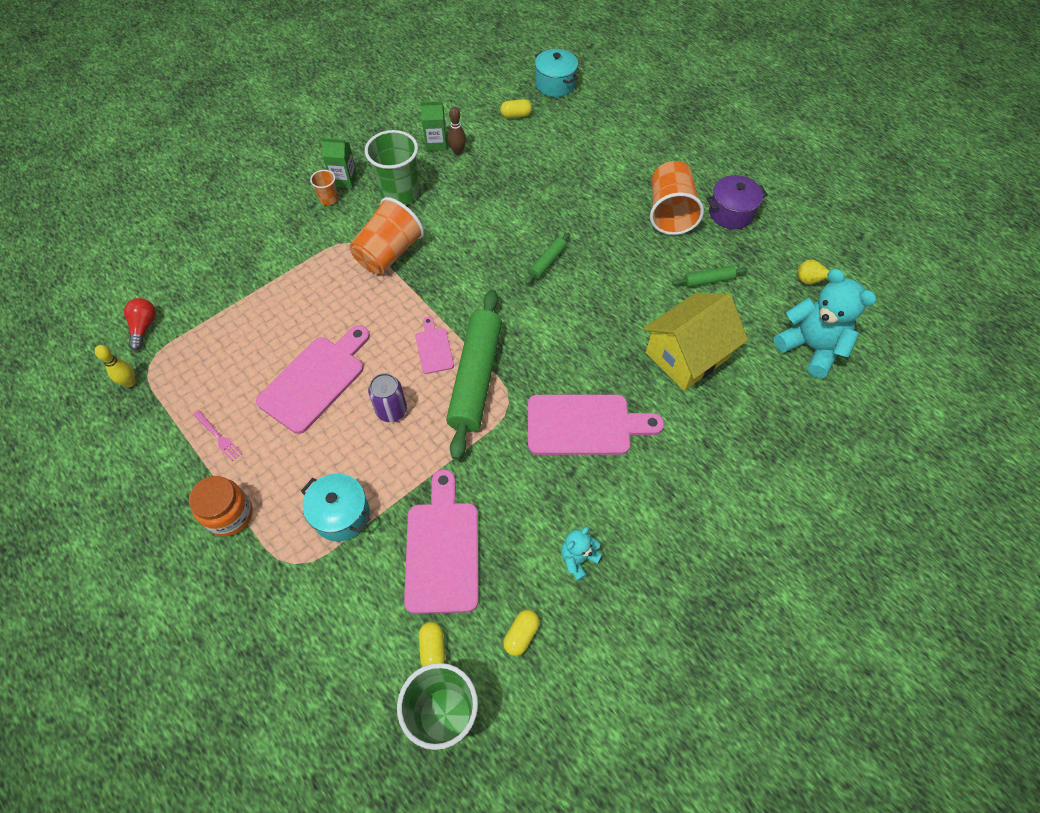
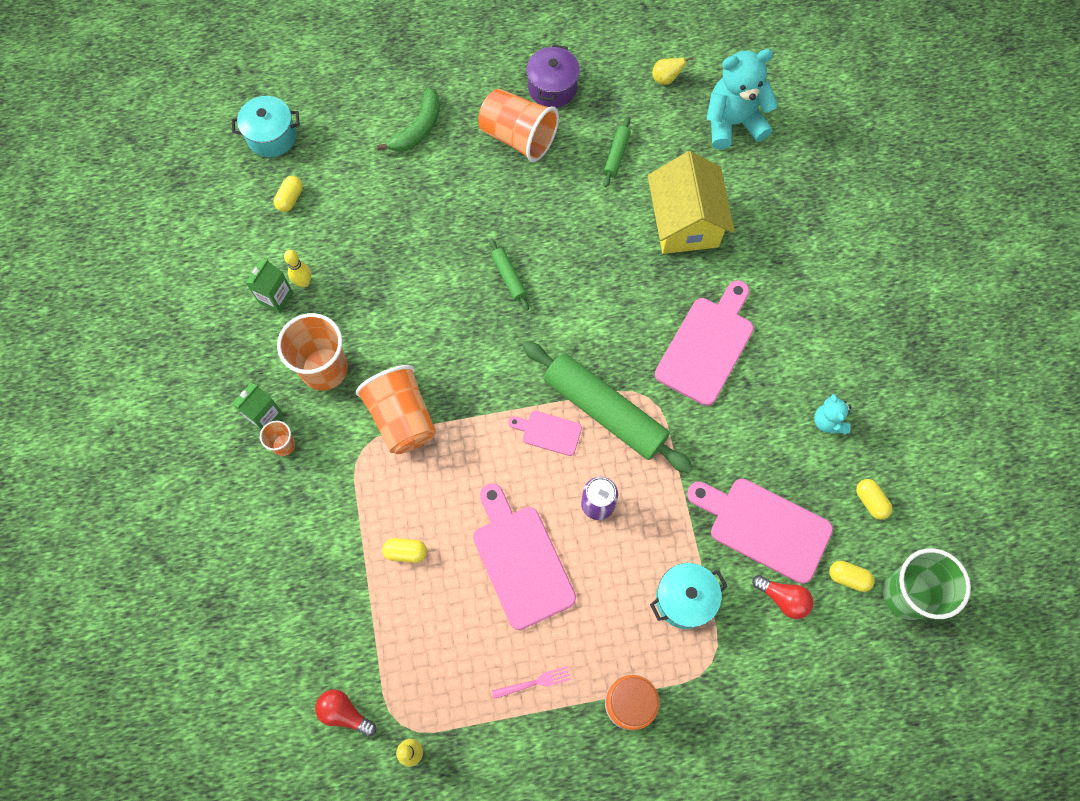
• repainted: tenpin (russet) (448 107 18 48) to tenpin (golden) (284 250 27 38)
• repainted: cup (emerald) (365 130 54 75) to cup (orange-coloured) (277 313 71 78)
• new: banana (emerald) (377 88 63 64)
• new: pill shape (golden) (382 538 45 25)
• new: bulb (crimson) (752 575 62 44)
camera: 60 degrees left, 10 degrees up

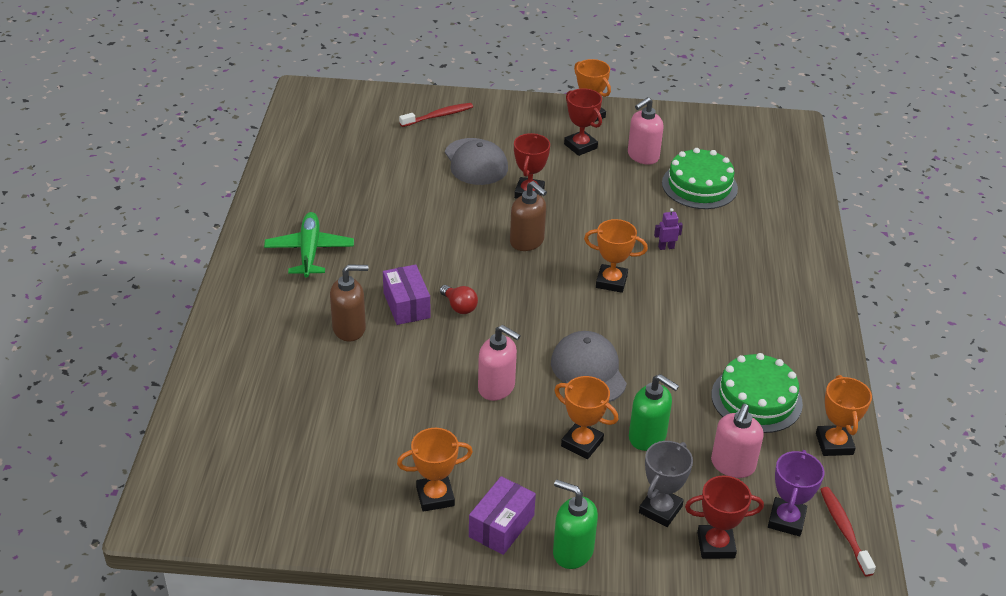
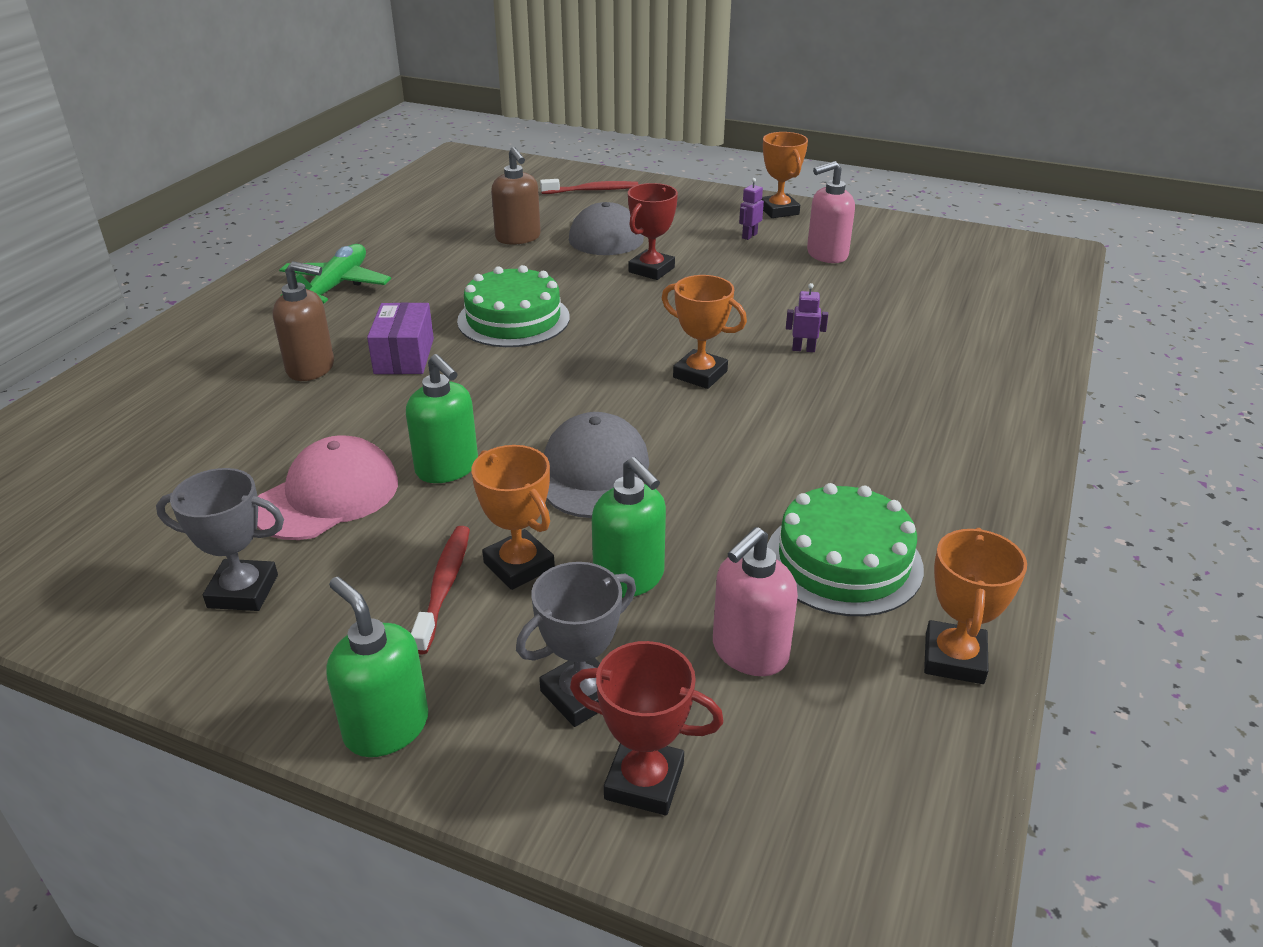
• swapped: trophy (crimson) (564 88 38 68) to toy robot (violet) (739 178 25 62)
• shifted: cake (emerald) (662 148 76 61) to (457 265 113 82)
• shifted: soap pump (russet) (510 181 37 70) to (491 147 50 98)
• gone: bulb (crimson) (440 285 38 29)
• repainted: soap pump (rose-pink) (478 325 43 76) to soap pump (emerald) (406 354 72 129)
• repainted: trophy (orange-coloured) (397 428 76 84) to trophy (grey) (156 468 128 143)
• gone: trophy (violet) (768 450 57 86)
• gone: package (violet) (469 476 67 79)
• shifted: toothbrush (crimson) (820 487 56 90) to (411 526 59 129)
• new: baseball cap (rose-pink) (257 435 141 105)
camera: 20 degrees right, 5 degrees down

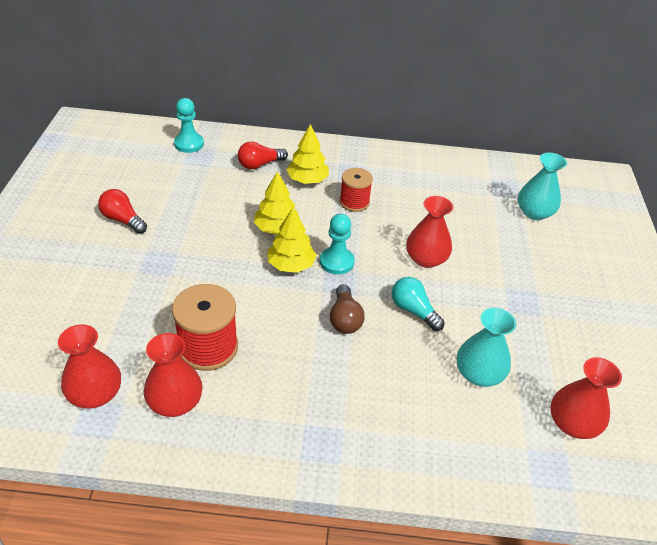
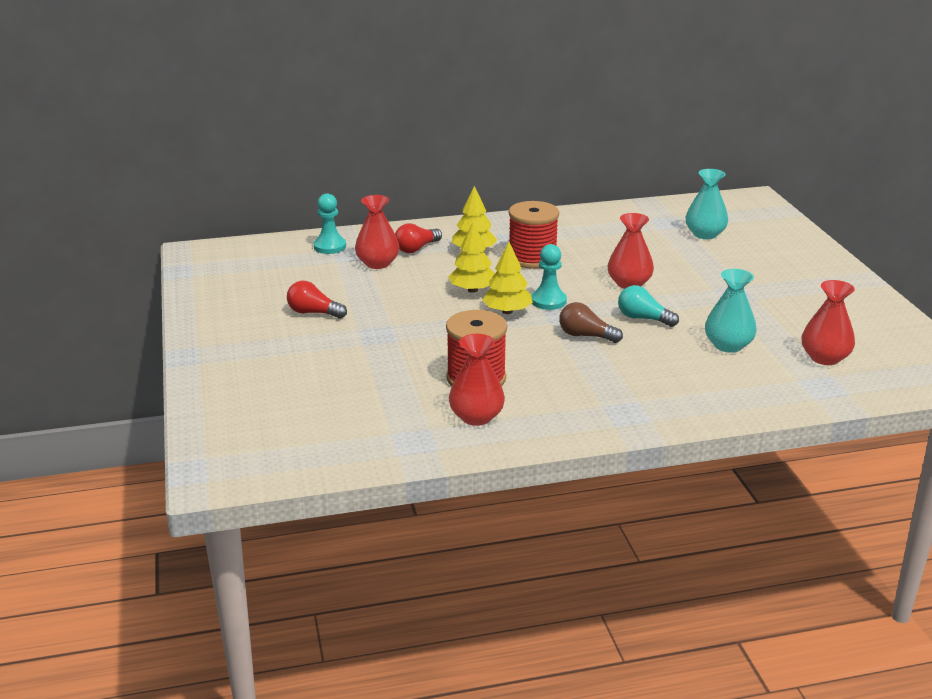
• scaled: reel of thread (crimson) (340 168 33 44) = (509 201 50 68) x1.55
• rotated: bulb (russet) (330 284 35 50) = (559 302 64 41) 135 degrees clockwise
• shifted: vase (crimson) (58 324 63 84) to (355 195 44 74)
camera: 15 degrees left, 15 degrees down

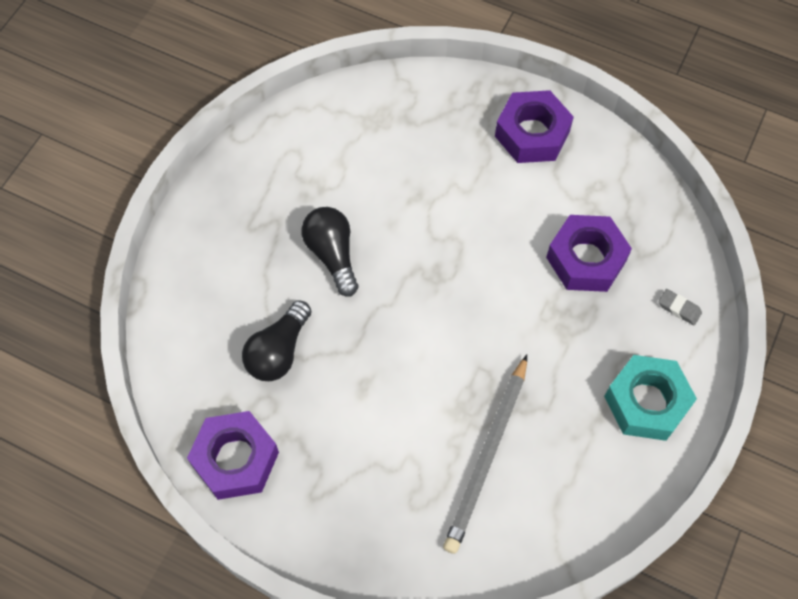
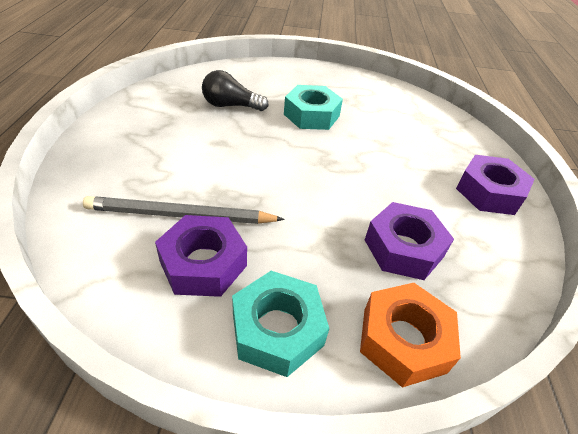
• swapped: bulb (jet-black) (301 207 57 89) to nut (aqua) (284 85 59 45)
• swapped: gum eraser (grey) (659 289 43 36) to nut (orange-coloured) (360 283 101 104)
• shifted: nut (violet) (187 411 92 89) to (155 215 92 82)
camera: 65 degrees right, 20 degrees down

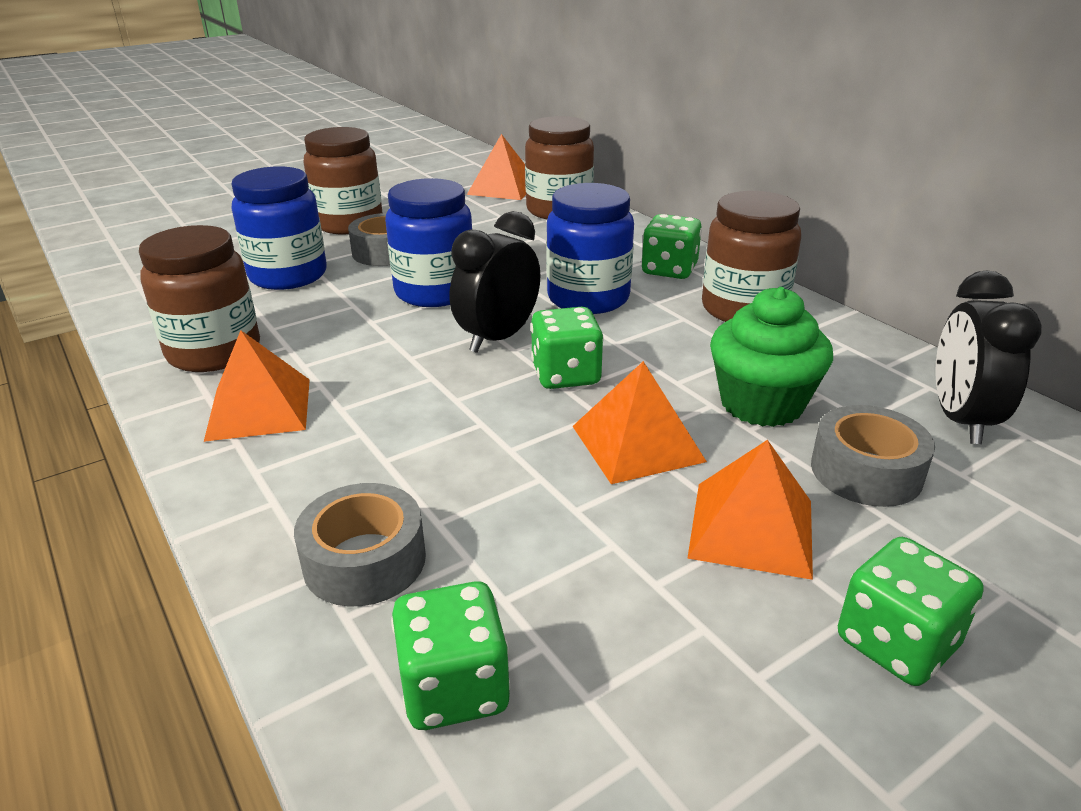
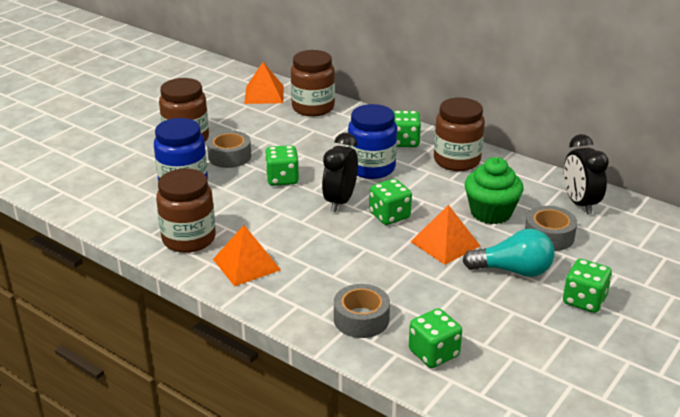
• swapped: jam jar (cobalt) (385 178 87 129) to dice (emerald) (265 145 34 41)
• swapped: pyramid shape (orange-coloured) (687 440 126 140) to bulb (aqua) (463 229 91 48)
camera: 20 degrees left, 0 degrees up

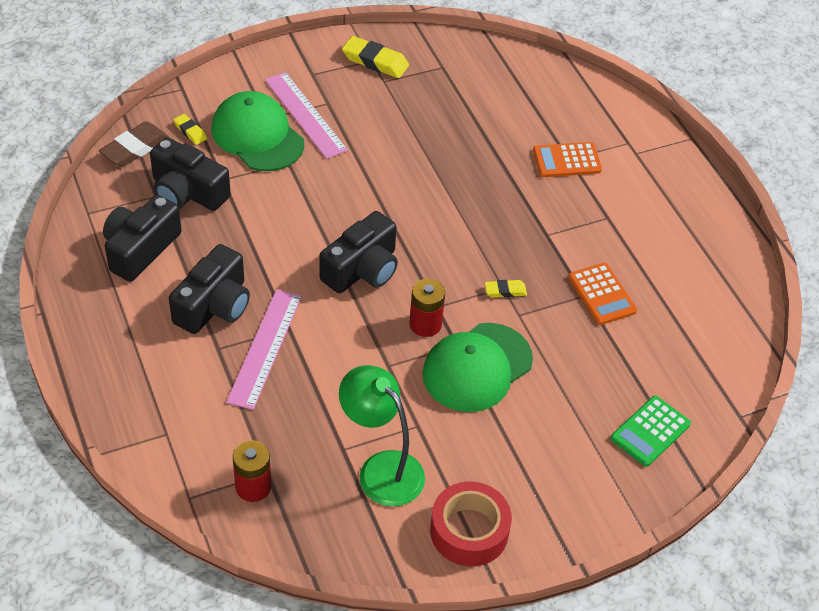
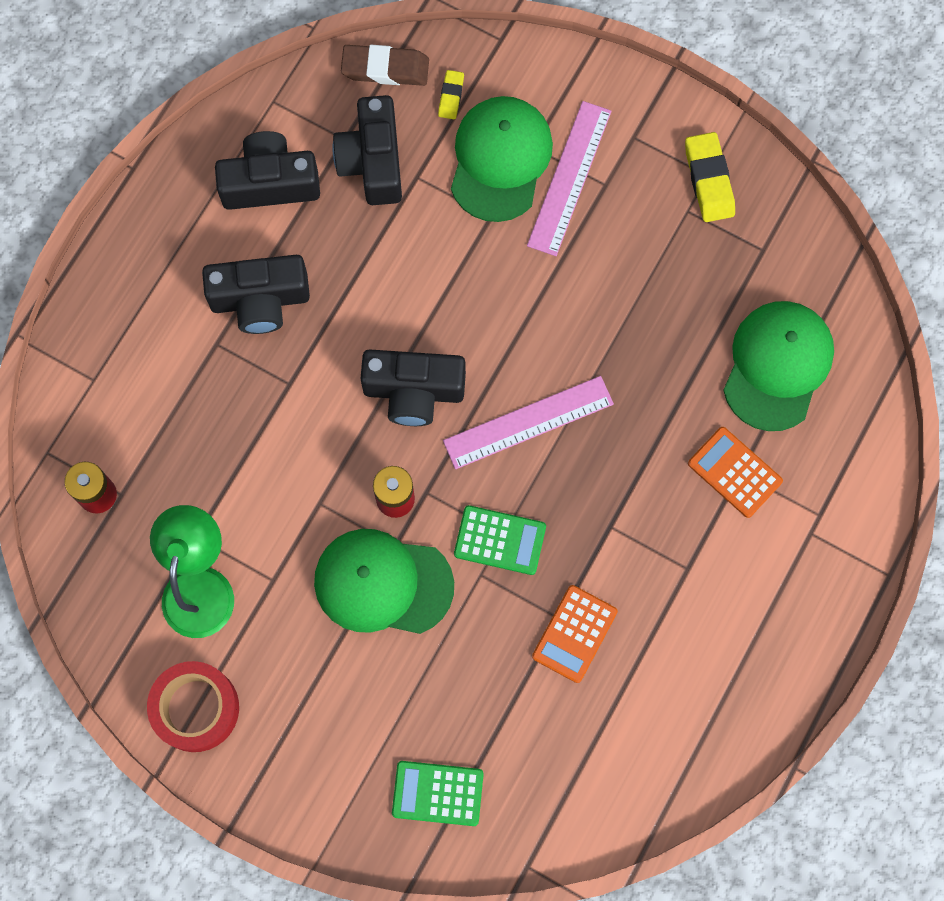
• swapped: gum eraser (golden) (485 280 42 18) to calculator (emerald) (454 505 92 70)
• shifted: measuring stick (rose-pink) (226 289 76 121) to (443 376 171 93)
• new: baseball cap (emerald) (723 301 111 130)
camera: 55 degrees right, 25 degrees up

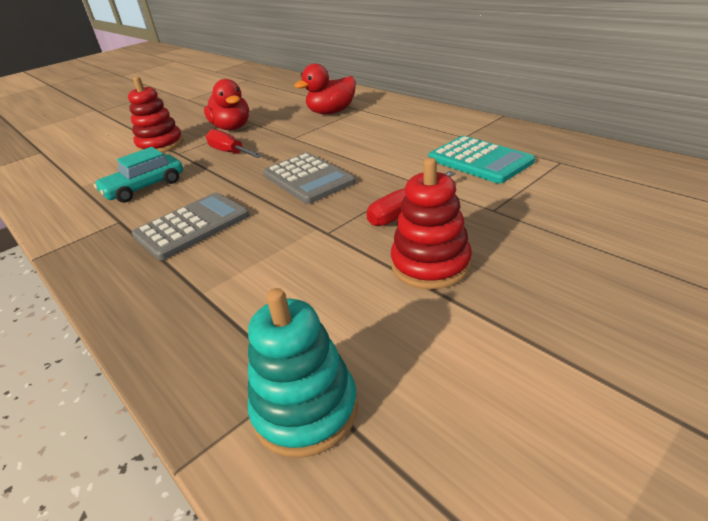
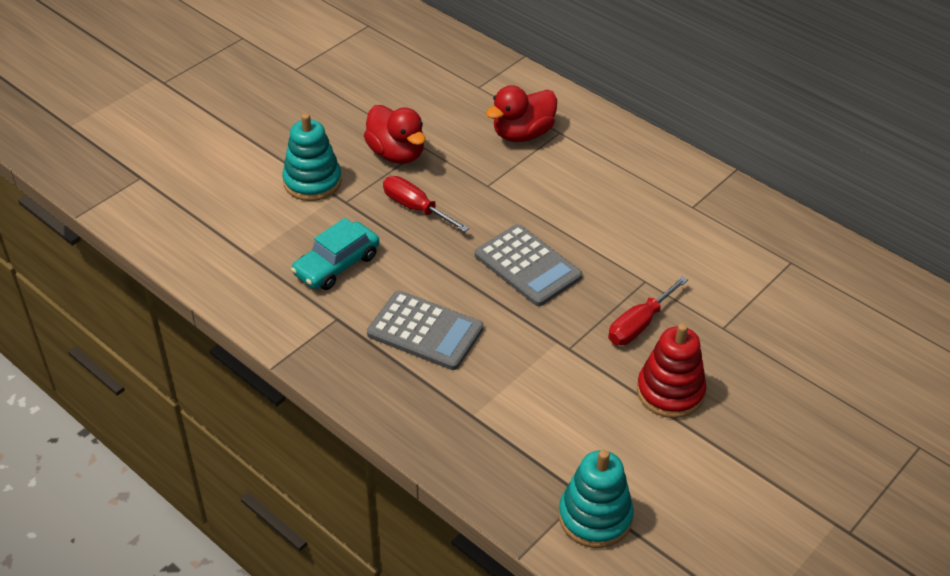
• repainted: ring stacker (crimson) (128 77 55 76) to ring stacker (aqua) (282 113 60 88)
• gone: calculator (aqua) (428 136 107 48)
• rotated: calculator (grey) (132 192 117 68) = (367 291 117 79) 75 degrees clockwise
camera: 10 degrees left, 10 degrees up

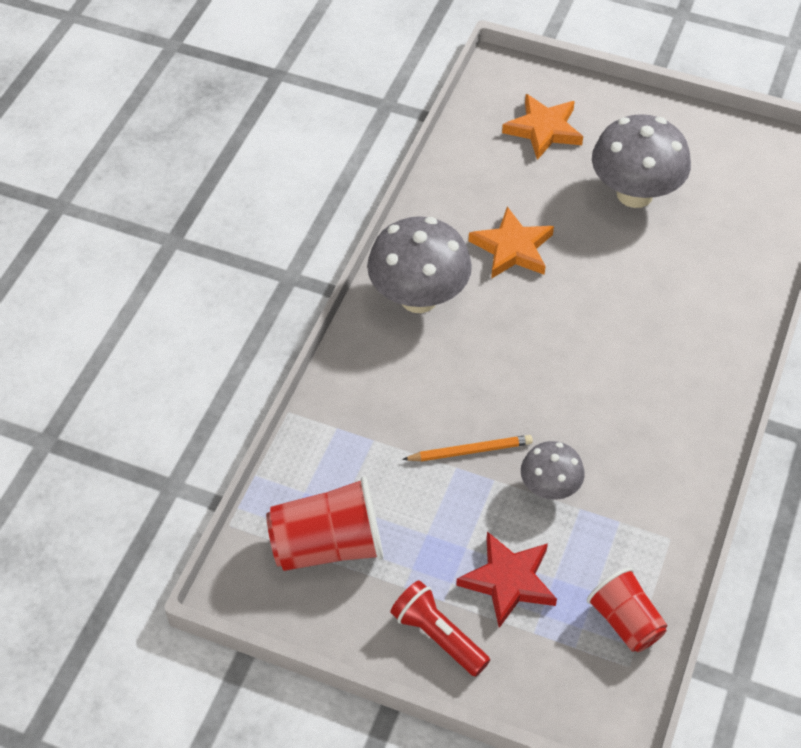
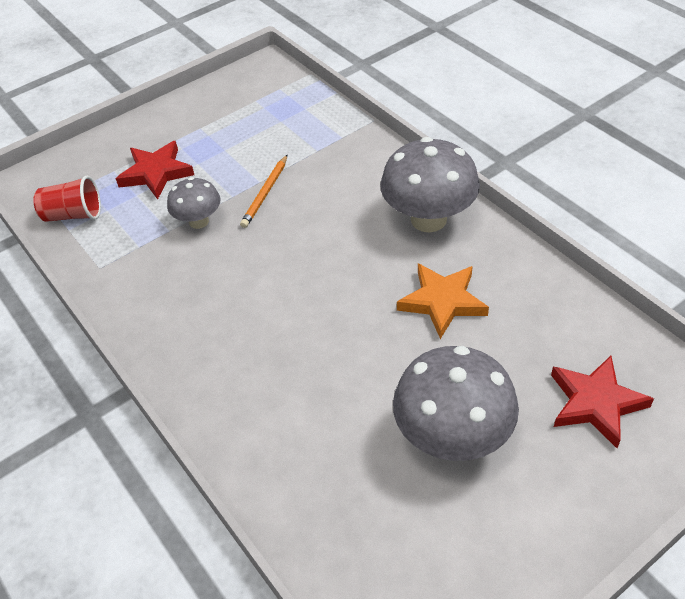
• repainted: star shape (orange-coloured) (502 94 81 66) to star shape (crimson) (551 356 103 92)
• gone: cup (crimson) (266 476 118 95)
• gone: pocket torch (crimson) (390 580 100 97)
camera: 125 degrees right, 5 degrees down

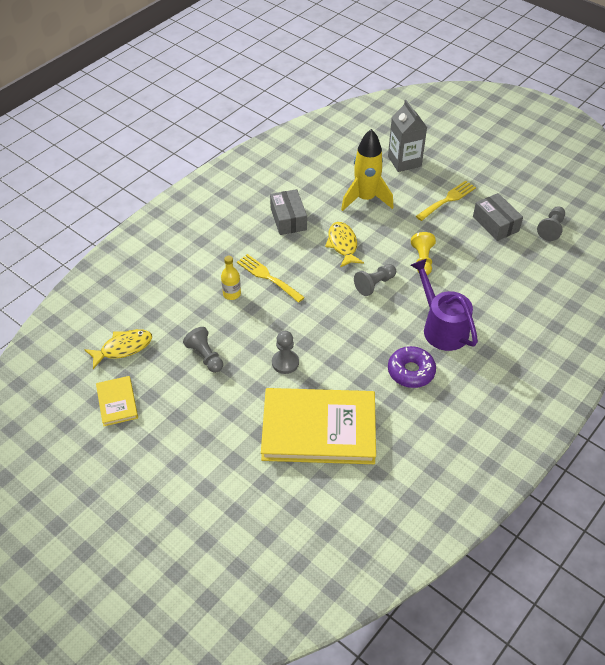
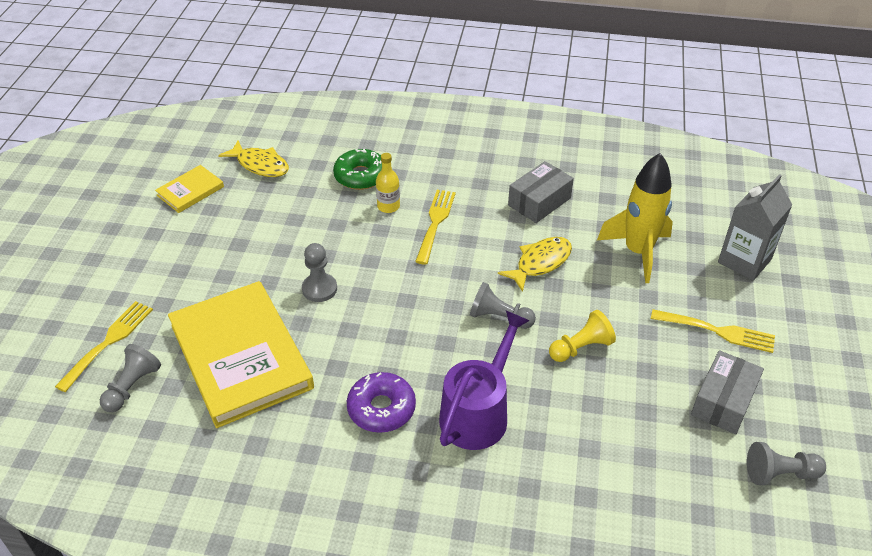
• shifted: game pawn (grey) (183 327 40 46) to (100 344 61 68)
• new: glazed donut (emerald) (333 149 49 41)
• new: fork (golden) (55 301 98 91)
camera: 60 degrees right, 5 degrees down

